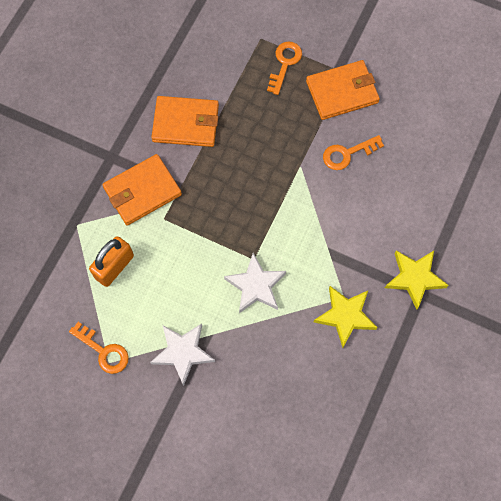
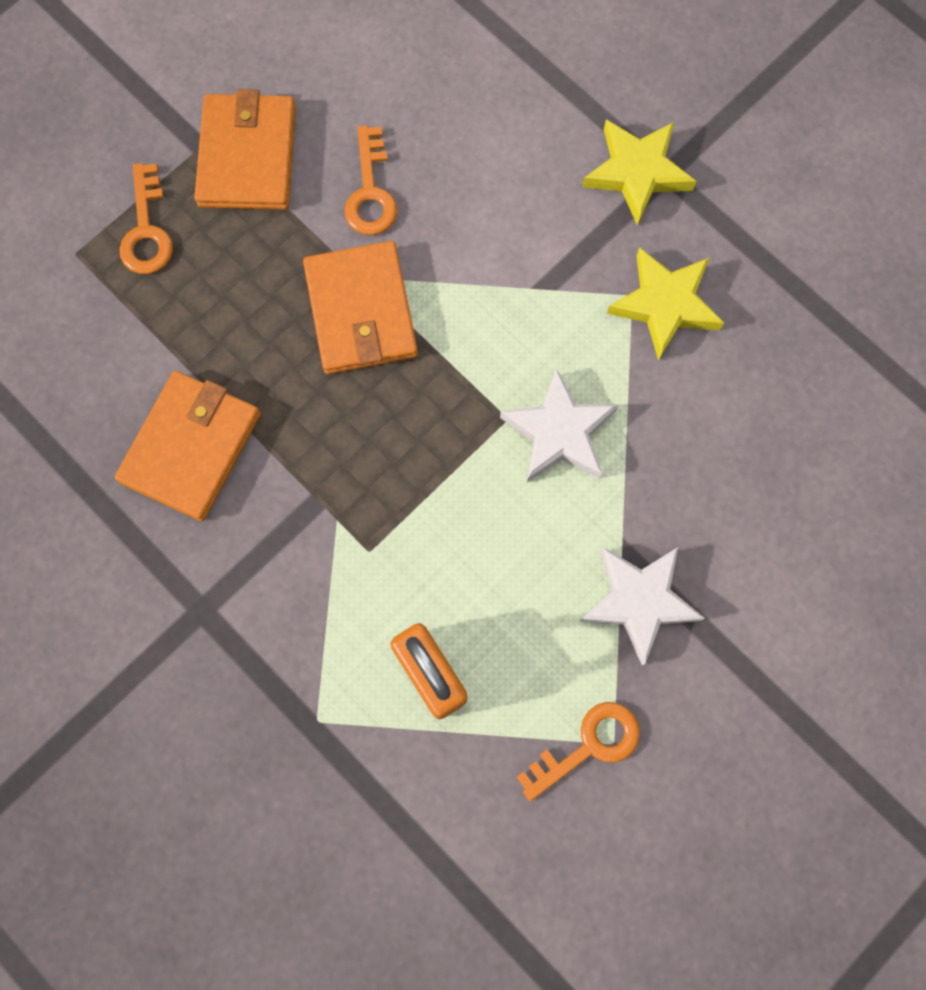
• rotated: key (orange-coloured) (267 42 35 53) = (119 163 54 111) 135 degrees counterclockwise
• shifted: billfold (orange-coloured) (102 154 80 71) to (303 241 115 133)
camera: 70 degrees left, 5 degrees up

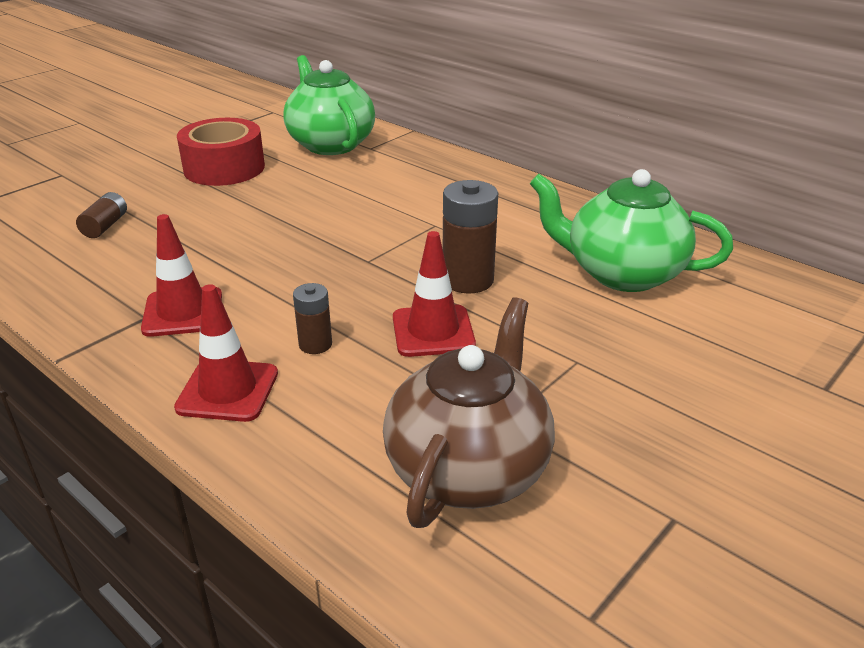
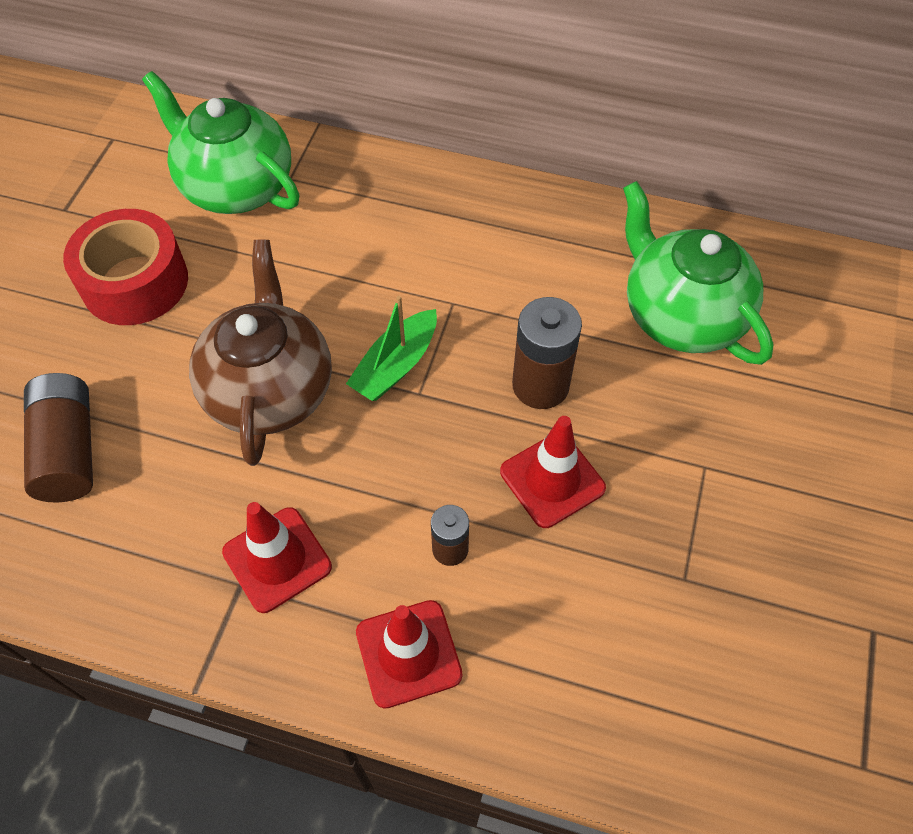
• rotated: tea pot (emerald) (530 169 203 123) = (623 181 151 184) 60 degrees clockwise
• scaled: power cell (russet) (76 192 51 46) = (24 373 69 129) x1.74
• shifted: tea pot (russet) (383 297 172 231) to (189 240 143 226)
• new: toy boat (emerald) (346 296 91 105)
camera: 25 degrees left, 25 degrees up

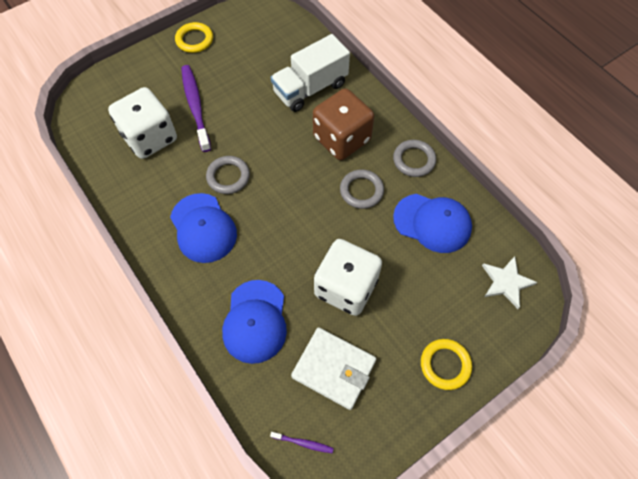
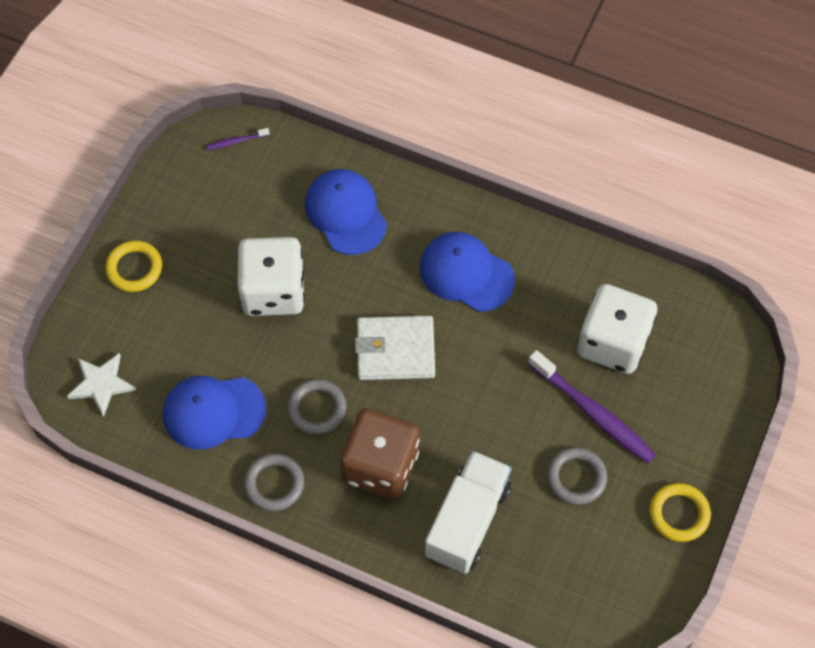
• shifted: ring (grey) (206 156 44 38) to (547 447 60 58)
• shifted: billfold (white) (291 327 85 83) to (355 316 80 64)
camera: 150 degrees right, 0 degrees up

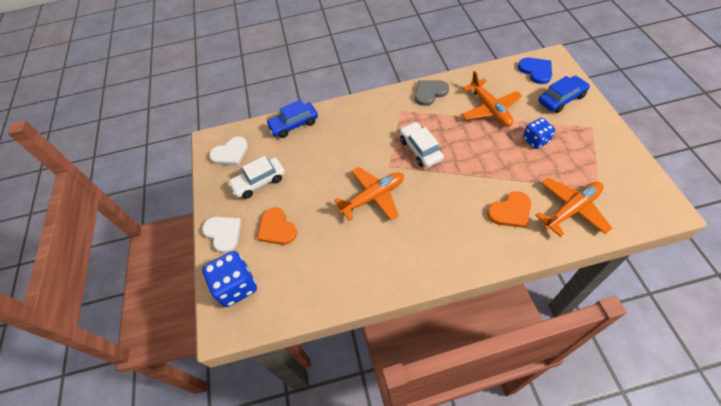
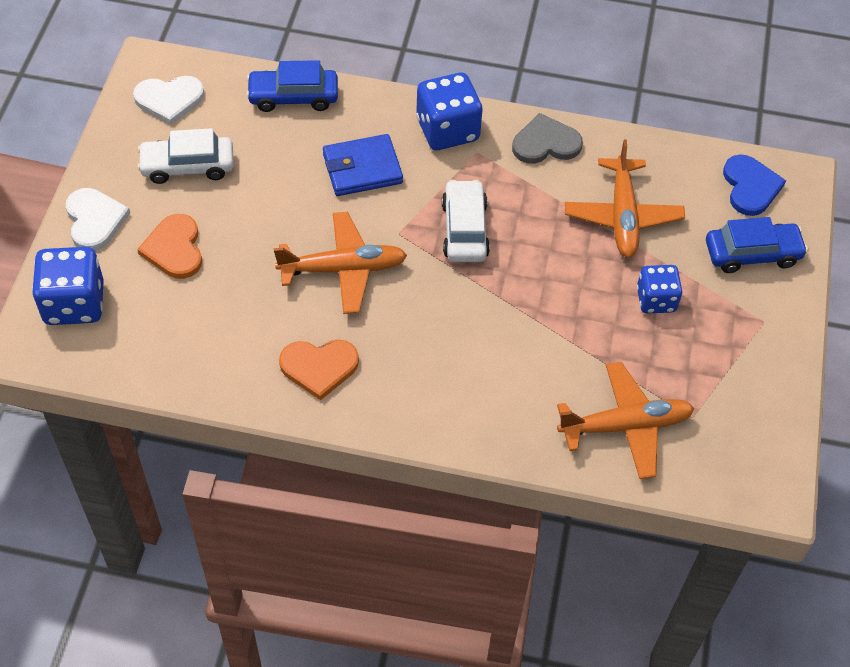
• shifted: love heart (orange-coloured) (487 191 44 37) to (279 339 80 61)
• new: dice (cobalt) (416 73 67 77)
• new: billfold (cobalt) (323 134 80 62)
camera: 15 degrees right, 0 degrees up

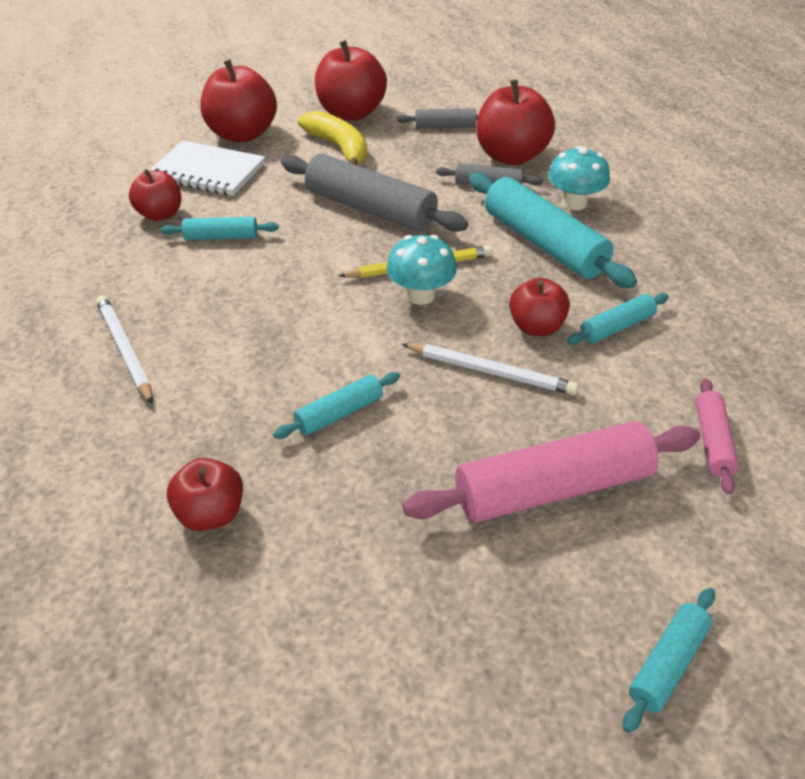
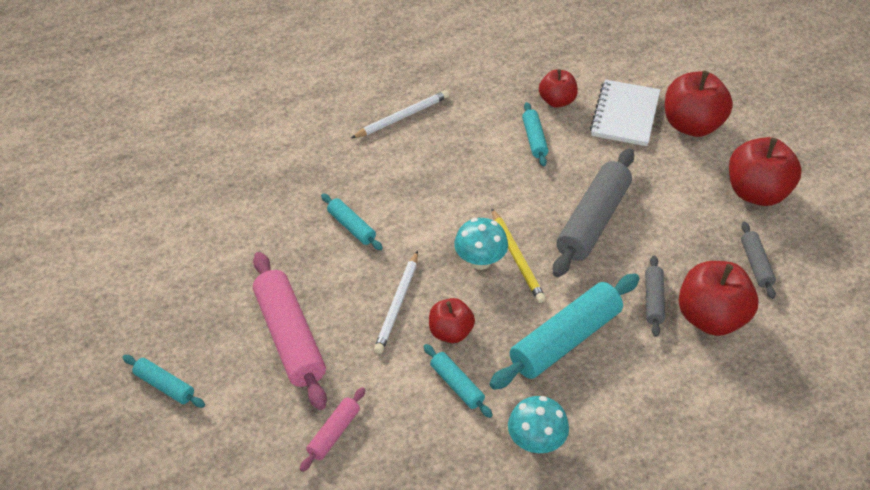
• gone: banana (golden) (298 111 69 54)
• shifted: mushroom (aqua) (548 146 62 65) to (508 396 61 57)
• rotated: rolling pin (rose-pink) (695 378 44 116) = (300 387 65 85) 60 degrees counterclockwise
• gone: apple fruit (crimson) (167 458 76 73)
camera: 85 degrees right, 5 degrees up

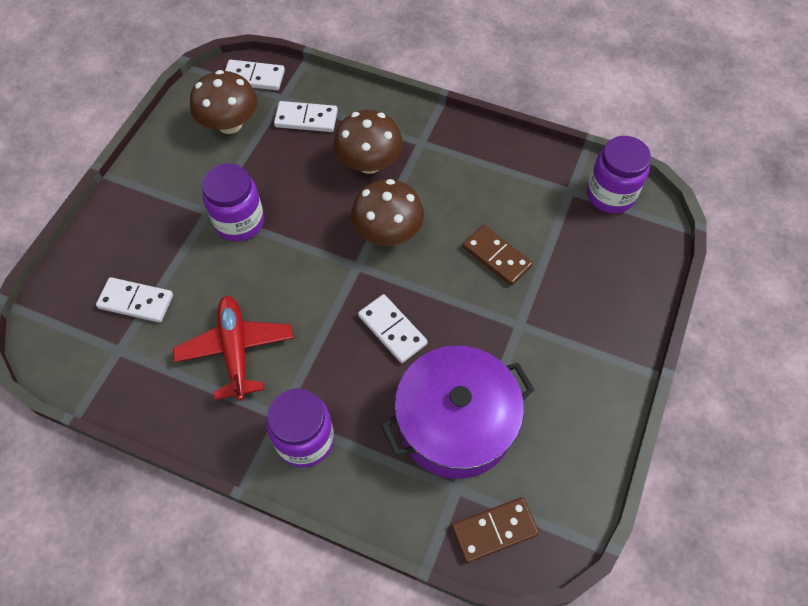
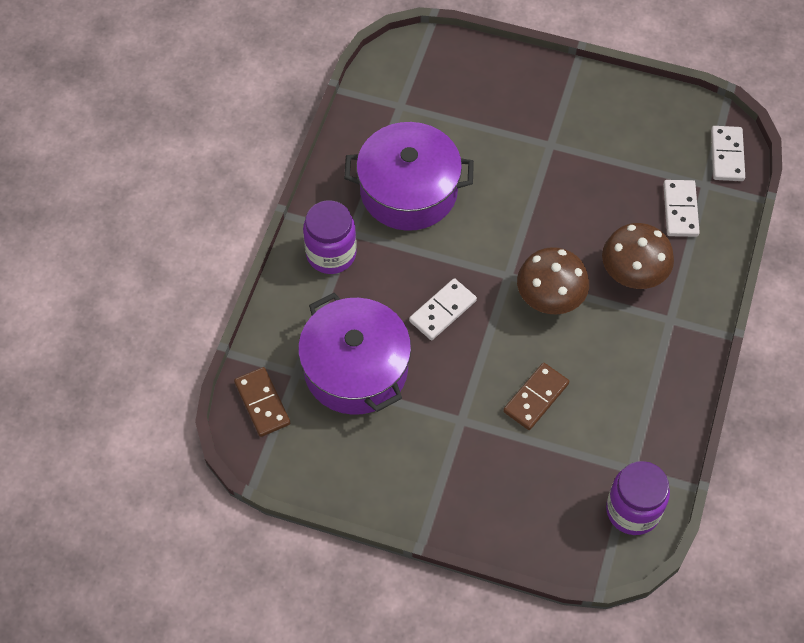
• gone: mushroom (russet) (190 70 68 64)
• gone: jam jar (violet) (202 163 62 79)
• gone: domino (white) (96 277 77 46)
• swapped: toy plane (crimson) (173 296 120 105) to cooking pot (violet) (344 122 130 109)
camera: 85 degrees right, 0 degrees up

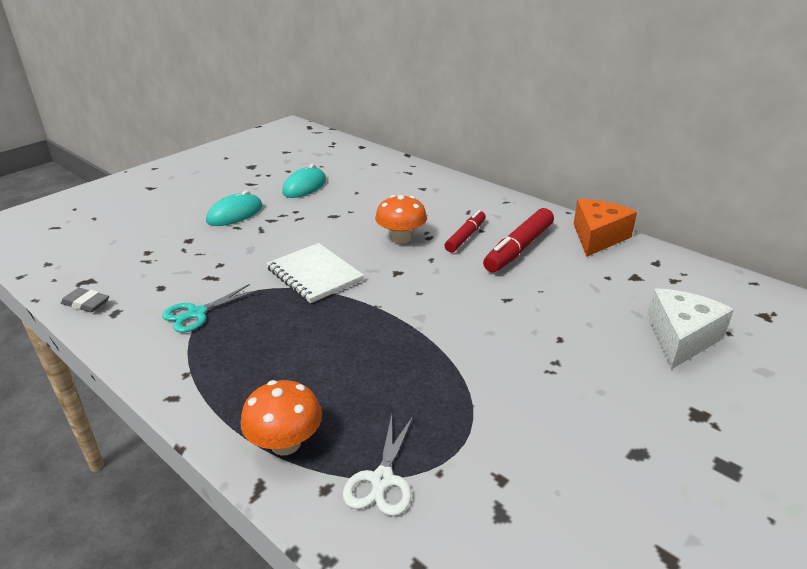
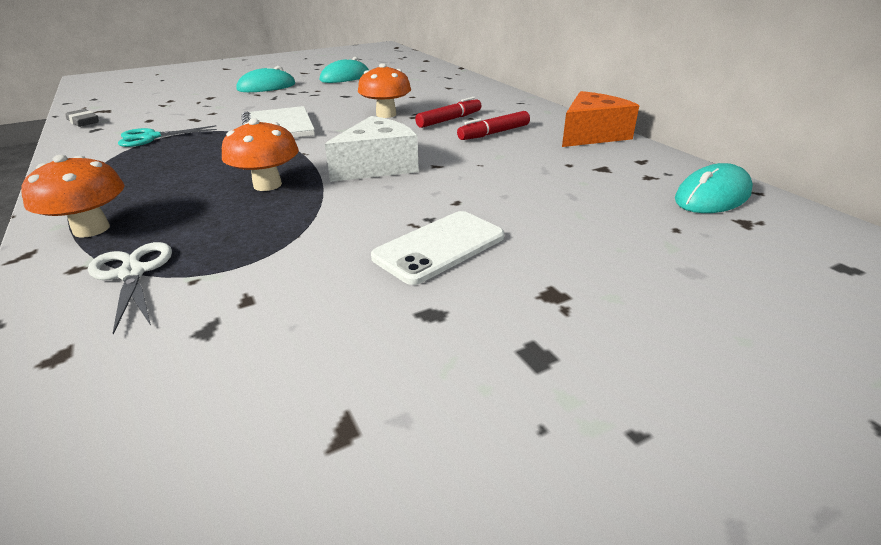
• scaled: marker pen (crimson) (483 208 71 65) = (457 111 73 29) x0.64
• shifted: cheese (white) (647 288 87 81) to (325 116 94 66)
• rotated: scissors (white) (343 415 70 101) = (88 242 84 93) 120 degrees clockwise
• new: mushroom (orange-coloured) (222 118 77 73)
• new: mouse (aqua) (675 163 78 50)
• new: phone (white) (371 211 133 74)
camera: 20 degrees right, 0 degrees up

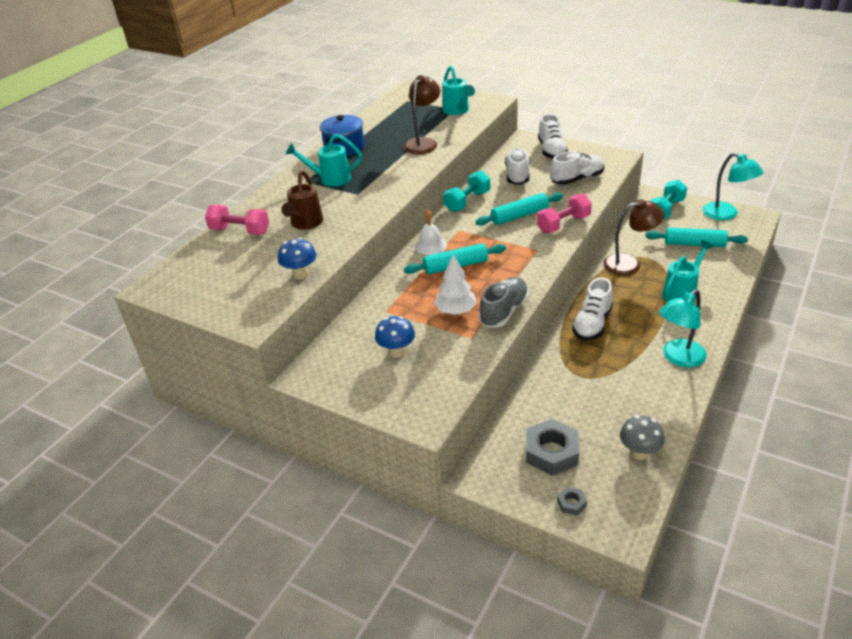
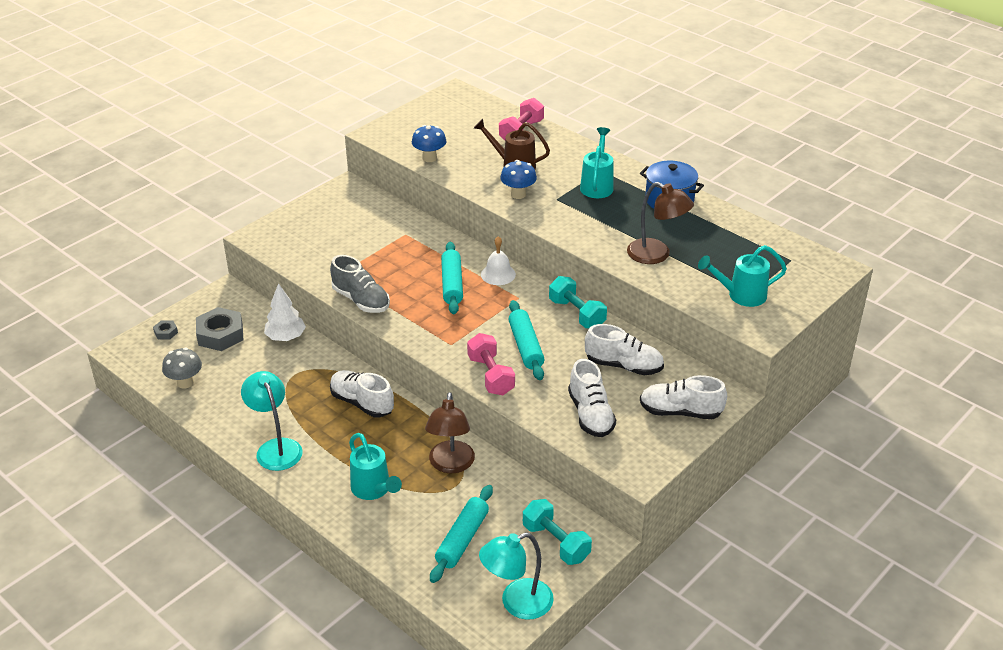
• shifted: fir tree (white) (434 255 43 60) to (264 283 42 58)
• shifted: mushroom (cobalt) (375 316 40 42) to (500 160 37 39)
camera: 100 degrees right, 0 degrees up

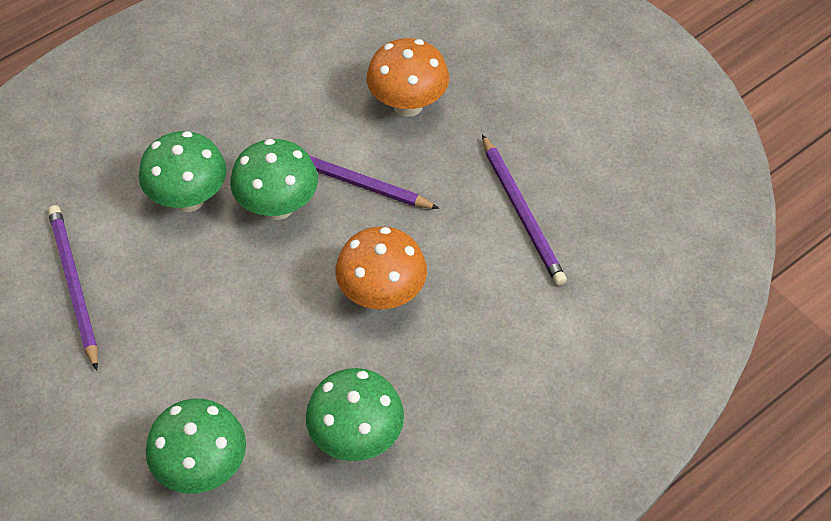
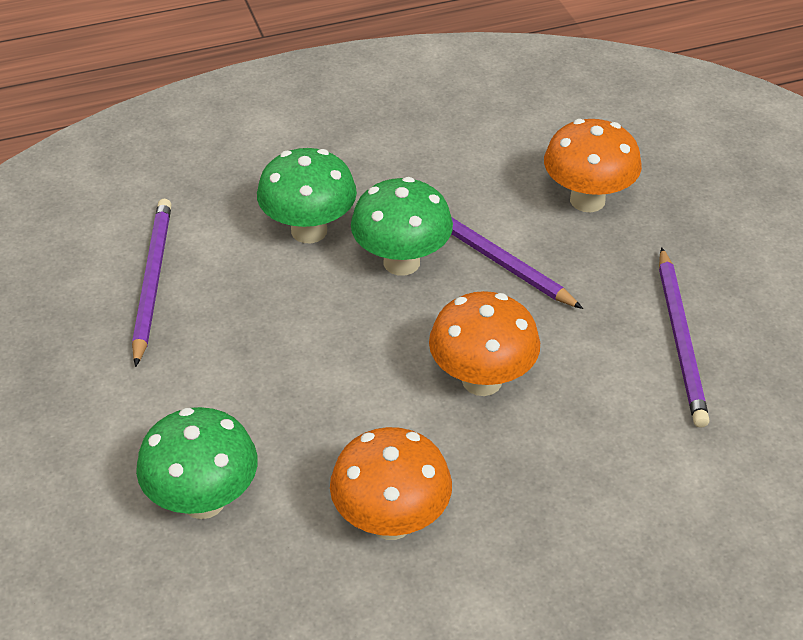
• repainted: mushroom (emerald) (306 368 98 93) to mushroom (orange-coloured) (330 427 122 113)
camera: 20 degrees right, 10 degrees down

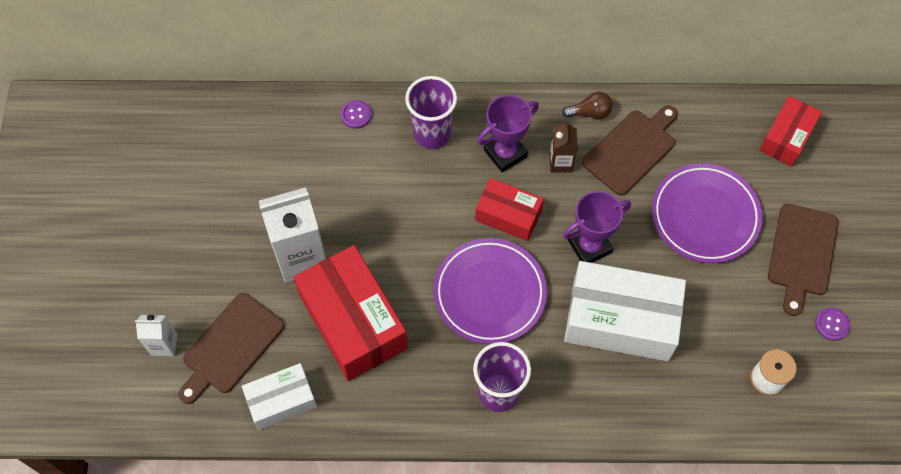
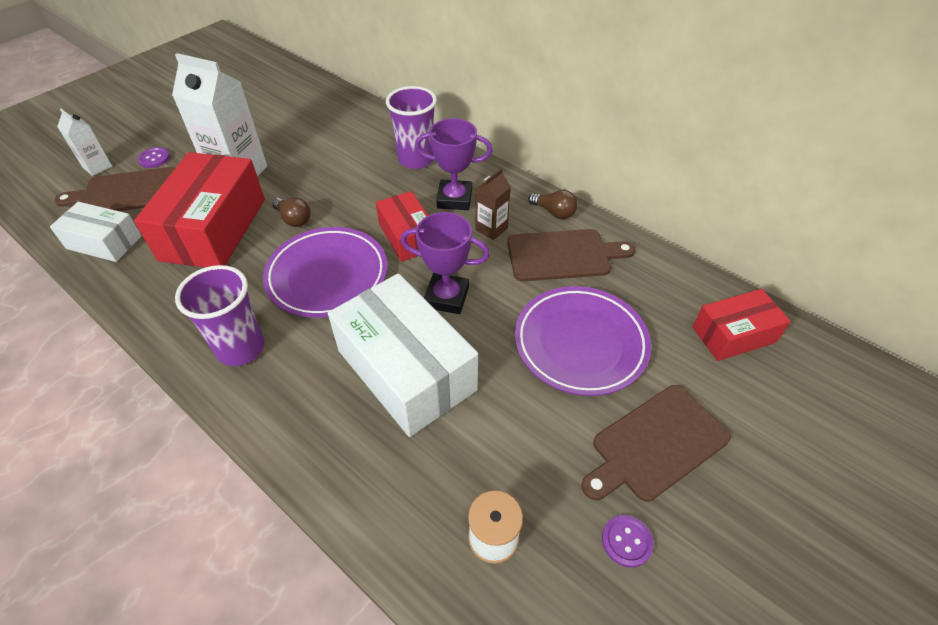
• shifted: shirt button (violet) (341 100 31 29) to (138 147 32 21)
• new: bulb (russet) (272 198 38 29)
camera: 40 degrees right, 15 degrees down

